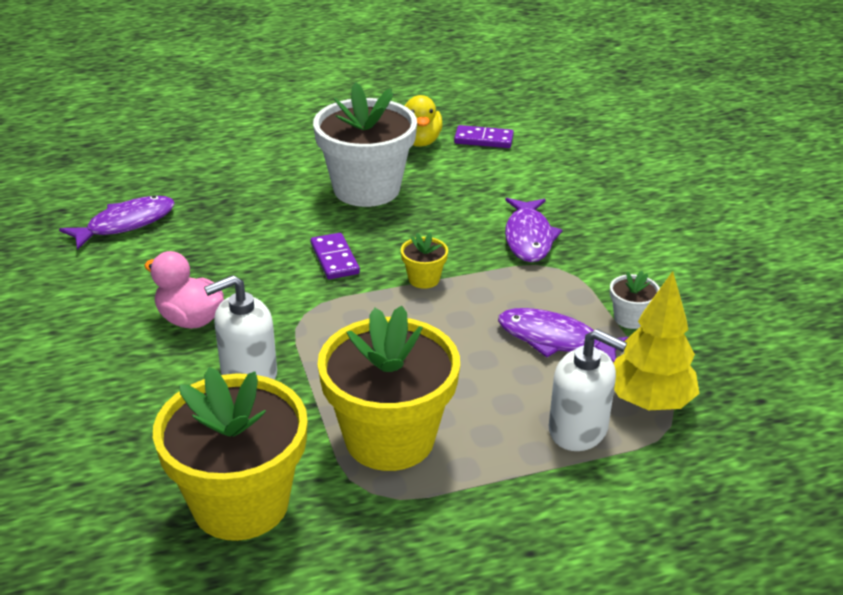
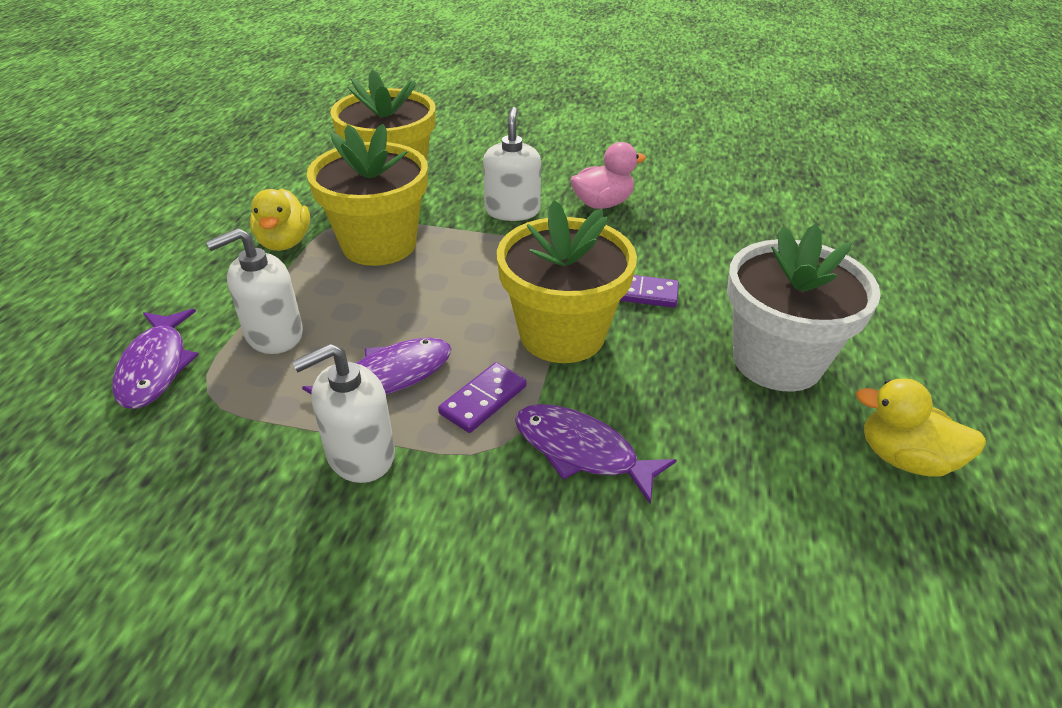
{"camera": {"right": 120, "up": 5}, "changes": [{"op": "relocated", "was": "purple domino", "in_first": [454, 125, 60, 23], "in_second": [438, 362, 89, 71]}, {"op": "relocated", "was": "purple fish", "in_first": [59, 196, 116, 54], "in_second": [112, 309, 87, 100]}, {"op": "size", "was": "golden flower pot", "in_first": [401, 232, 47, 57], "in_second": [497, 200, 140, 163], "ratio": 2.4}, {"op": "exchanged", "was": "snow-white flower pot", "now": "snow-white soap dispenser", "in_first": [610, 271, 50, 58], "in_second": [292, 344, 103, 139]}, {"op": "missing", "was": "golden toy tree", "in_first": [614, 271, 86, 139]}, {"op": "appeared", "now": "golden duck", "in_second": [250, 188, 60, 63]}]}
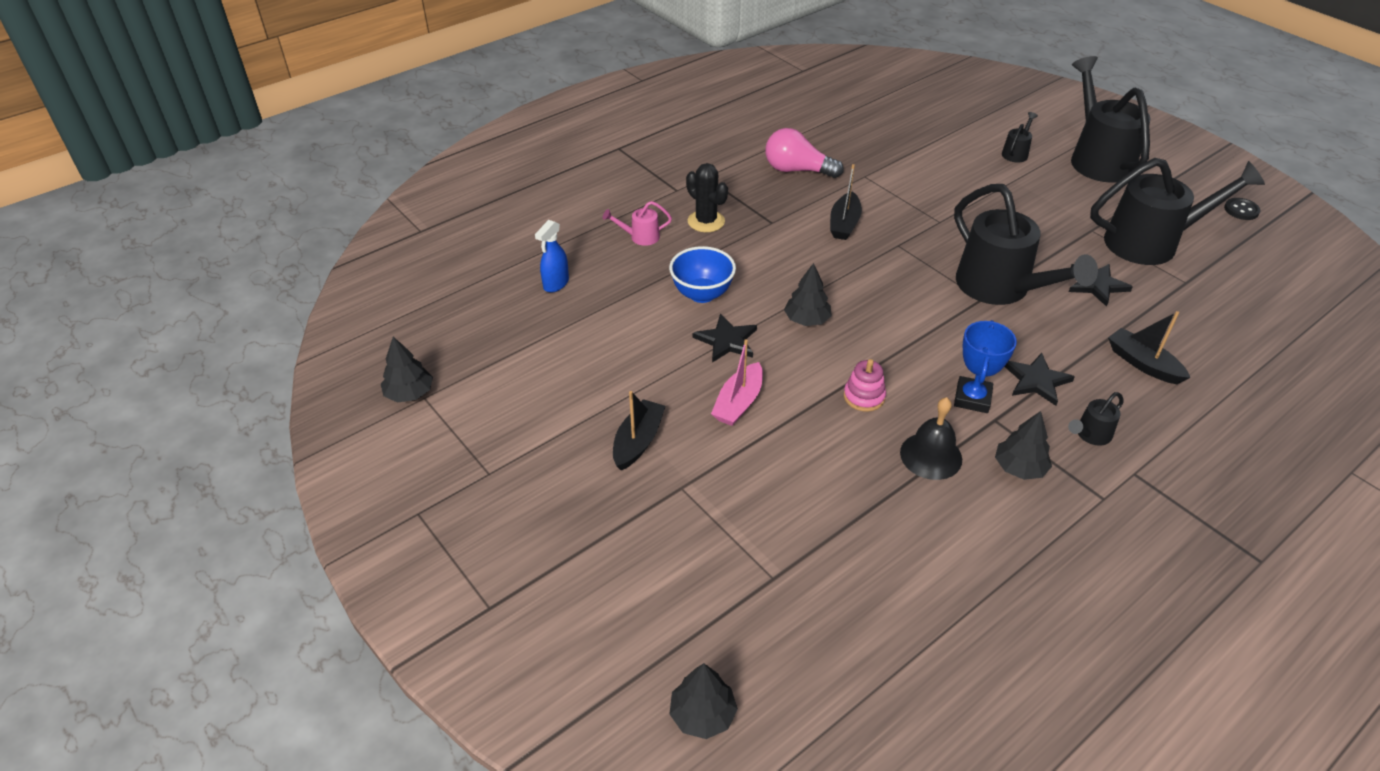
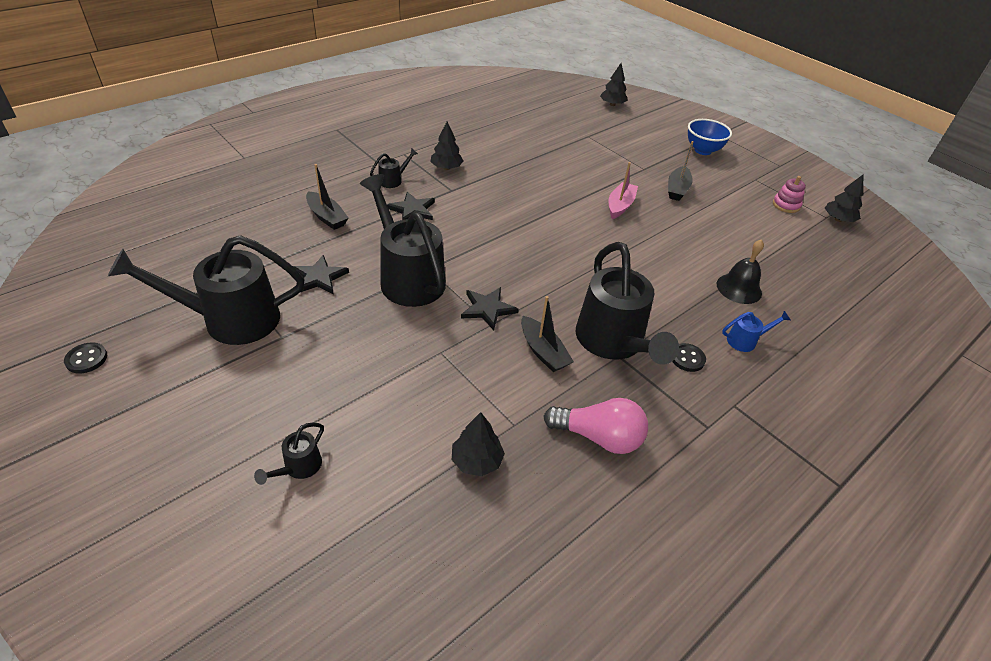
{"camera": {"right": 175, "up": 0}, "changes": [{"op": "relocated", "was": "jet-black watering can", "in_first": [1071, 56, 80, 127], "in_second": [576, 242, 103, 123]}, {"op": "exchanged", "was": "jet-black cactus", "now": "jet-black sewing button", "in_first": [686, 163, 42, 69], "in_second": [672, 343, 34, 29]}, {"op": "spun", "was": "jet-black toy boat", "in_first": [830, 164, 32, 76], "in_second": [521, 296, 53, 76], "clockwise": 135}, {"op": "colour", "was": "rosy watering can", "now": "blue watering can", "in_first": [603, 201, 69, 45], "in_second": [722, 311, 68, 41]}, {"op": "missing", "was": "blue sprayer", "in_first": [535, 220, 34, 73]}, {"op": "relocated", "was": "blue bowl", "in_first": [669, 246, 67, 57], "in_second": [688, 119, 44, 36]}, {"op": "relocated", "was": "jet-black toy tree", "in_first": [784, 263, 48, 63], "in_second": [452, 412, 53, 64]}, {"op": "relocated", "was": "jet-black star", "in_first": [693, 314, 64, 49], "in_second": [461, 287, 58, 43]}, {"op": "missing", "was": "blue prize cup", "in_first": [954, 320, 63, 93]}, {"op": "relocated", "was": "rosy stacking toy", "in_first": [844, 359, 42, 53], "in_second": [773, 176, 33, 37]}, {"op": "relocated", "was": "jet-black school bell", "in_first": [900, 397, 62, 83], "in_second": [717, 239, 47, 65]}]}
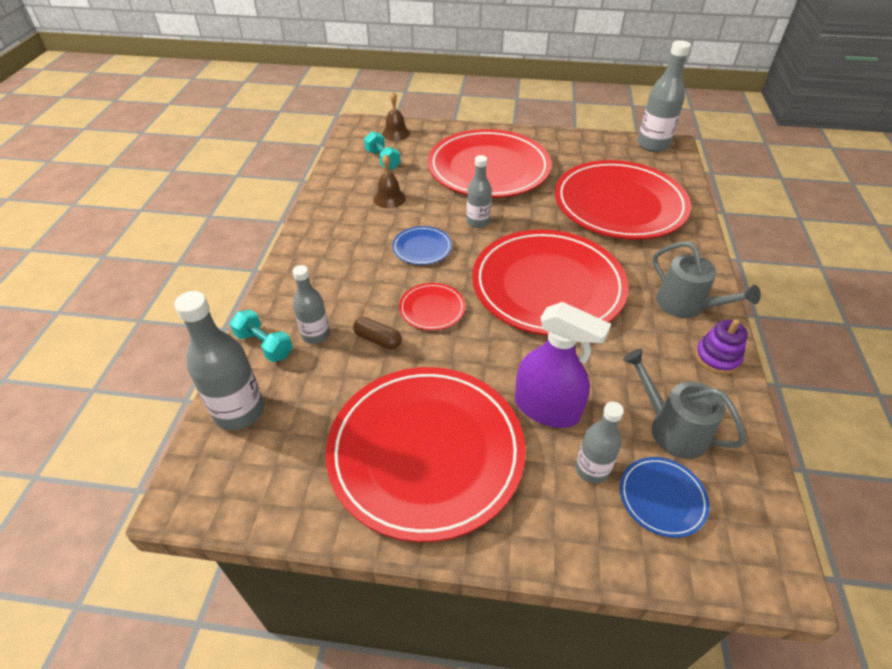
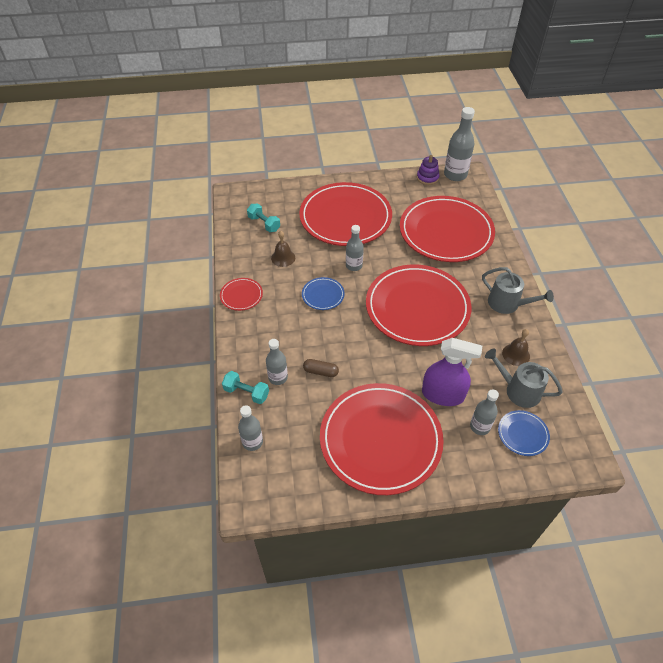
{"camera": {"right": -15, "up": 5}, "changes": [{"op": "relocated", "was": "russet school bell", "in_first": [382, 92, 28, 49], "in_second": [502, 329, 28, 37]}, {"op": "relocated", "was": "red dinner plate", "in_first": [399, 283, 66, 47], "in_second": [220, 278, 43, 33]}, {"op": "size", "was": "gray bottle", "in_first": [174, 291, 90, 139], "in_second": [238, 405, 25, 46], "ratio": 0.63}, {"op": "relocated", "was": "purple stacking toy", "in_first": [695, 319, 53, 55], "in_second": [417, 155, 22, 30]}]}
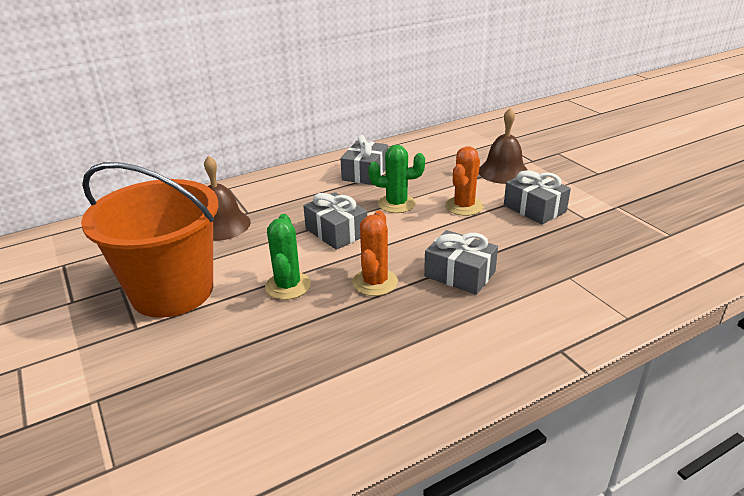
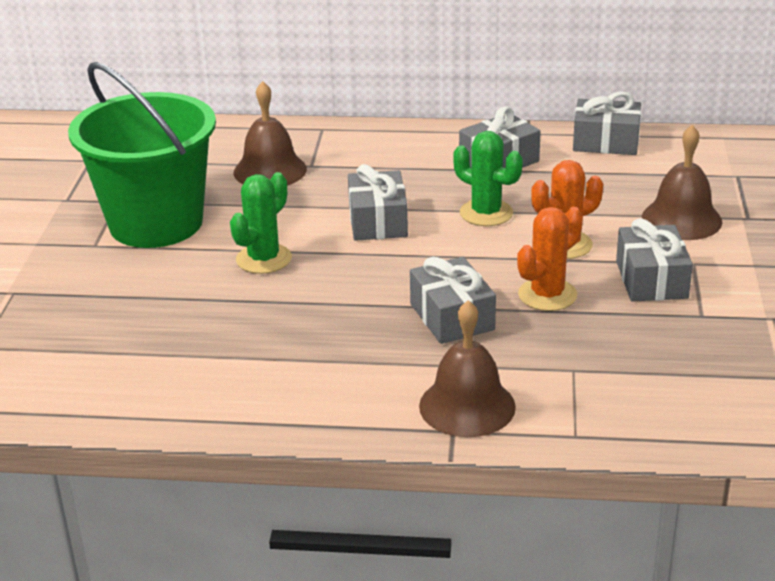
{"camera": {"right": 35, "up": 0}, "changes": [{"op": "colour", "was": "orange sand bucket", "now": "leaf-green sand bucket", "in_first": [81, 162, 138, 156], "in_second": [68, 62, 148, 186]}, {"op": "relocated", "was": "orange cactus", "in_first": [352, 211, 46, 85], "in_second": [517, 207, 66, 104]}, {"op": "appeared", "now": "gray present", "in_second": [573, 91, 68, 64]}, {"op": "appeared", "now": "russet school bell", "in_second": [419, 300, 97, 137]}]}
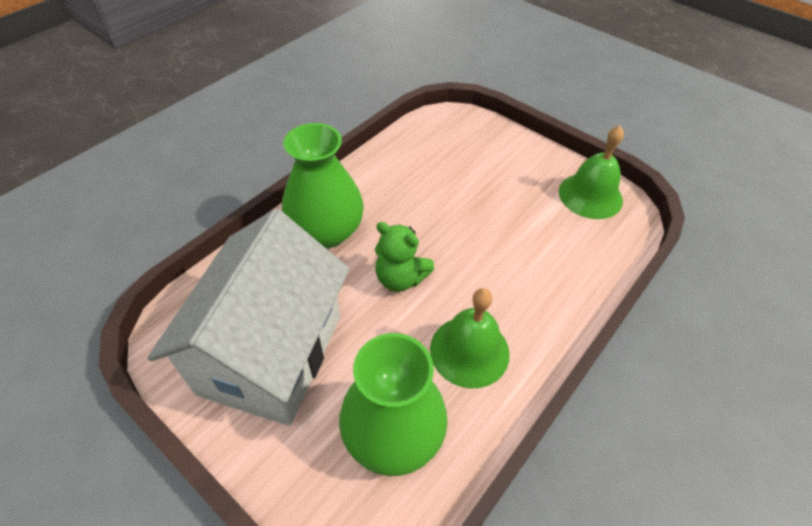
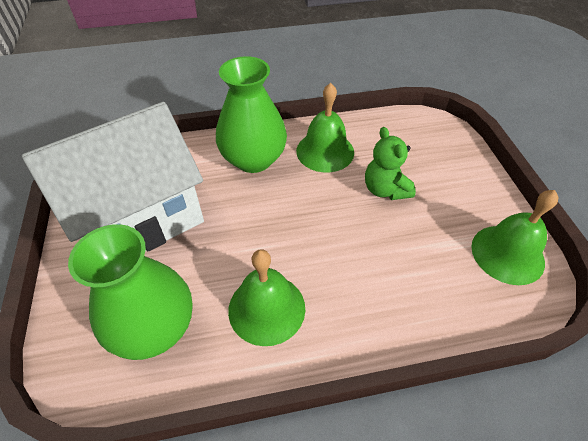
{"camera": {"right": 40, "up": 0}, "changes": [{"op": "relocated", "was": "leaf-green stuffed bear", "in_first": [375, 222, 59, 70], "in_second": [365, 127, 51, 73]}, {"op": "appeared", "now": "leaf-green school bell", "in_second": [296, 83, 58, 89]}]}
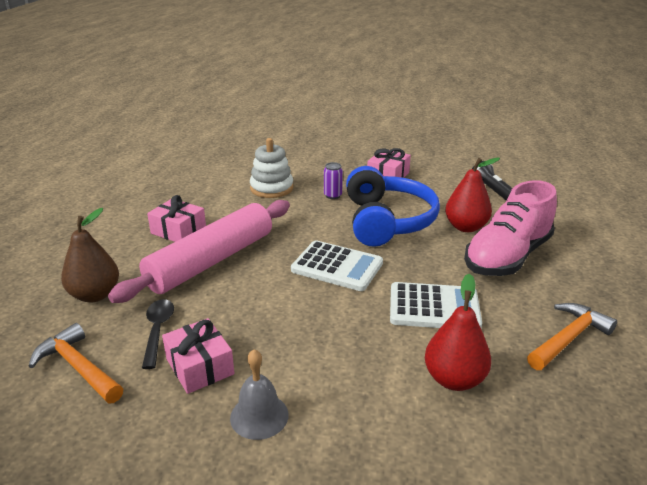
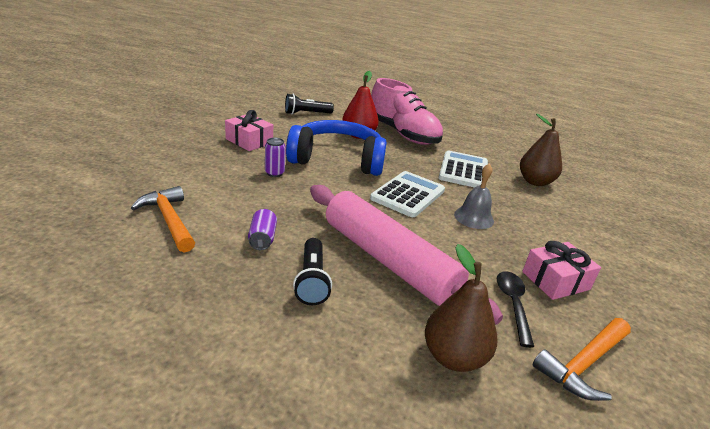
{"camera": {"right": -85, "up": 0}, "changes": [{"op": "missing", "was": "snow-white stacking toy", "in_first": [250, 138, 44, 60]}, {"op": "exchanged", "was": "rosy present", "now": "jet-black flashlight", "in_first": [147, 195, 59, 47], "in_second": [293, 238, 39, 67]}, {"op": "colour", "was": "red pear fruit", "now": "russet pear fruit", "in_first": [425, 274, 66, 117], "in_second": [520, 114, 42, 72]}, {"op": "spun", "was": "jet-black spoon", "in_first": [142, 299, 32, 70], "in_second": [497, 271, 37, 77], "clockwise": 90}, {"op": "relocated", "was": "orange hammer", "in_first": [527, 303, 90, 67], "in_second": [131, 186, 64, 66]}, {"op": "relocated", "was": "gray school bell", "in_first": [230, 349, 59, 91], "in_second": [454, 163, 40, 66]}, {"op": "appeared", "now": "purple tin", "in_second": [248, 209, 29, 41]}]}
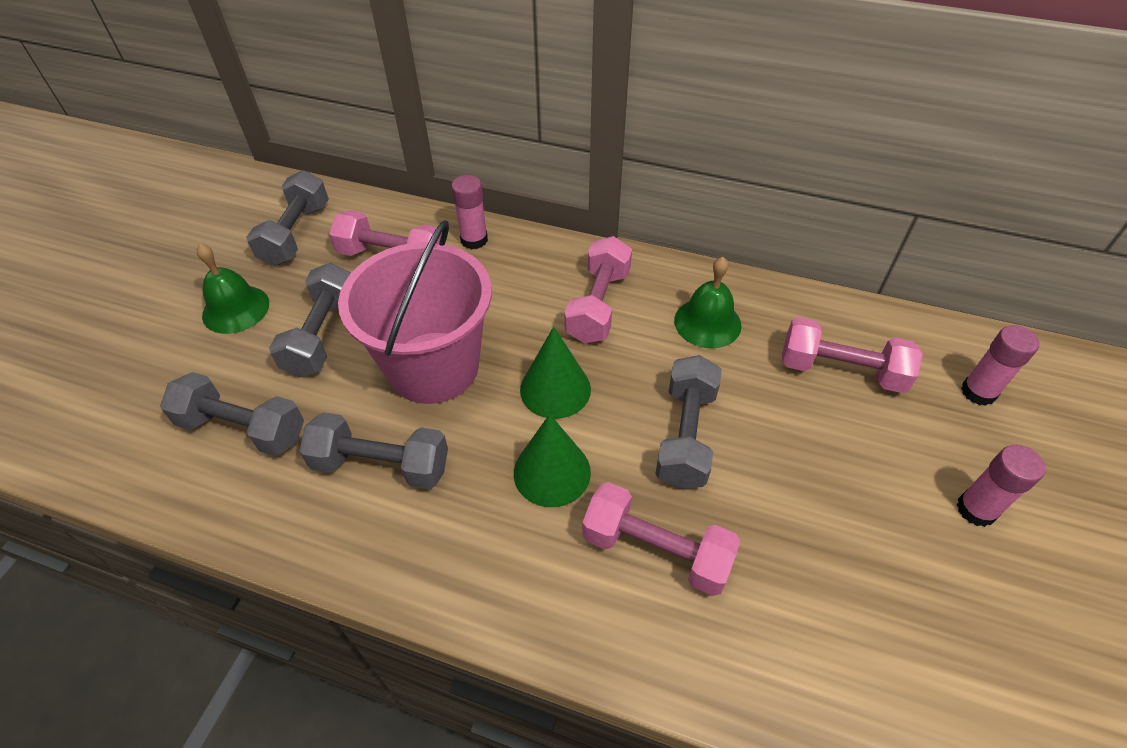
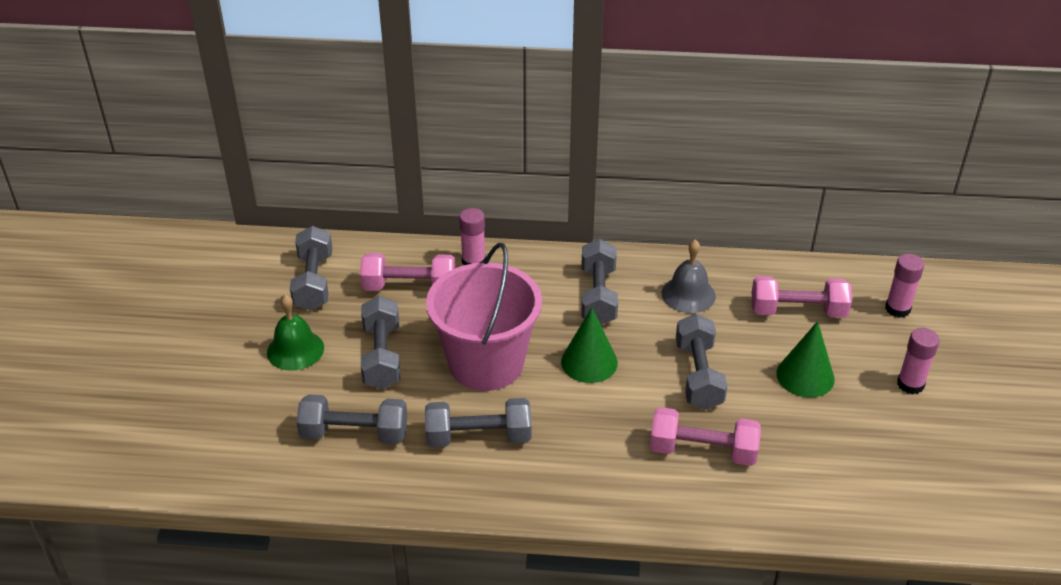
{"camera": {"right": -15, "up": -10}, "changes": [{"op": "colour", "was": "rosy free weight", "now": "gray free weight", "in_first": [564, 236, 68, 107], "in_second": [582, 239, 36, 86]}, {"op": "colour", "was": "leaf-green school bell", "now": "gray school bell", "in_first": [674, 257, 68, 91], "in_second": [662, 239, 54, 74]}, {"op": "relocated", "was": "leaf-green cone", "in_first": [514, 414, 77, 93], "in_second": [776, 321, 59, 76]}]}
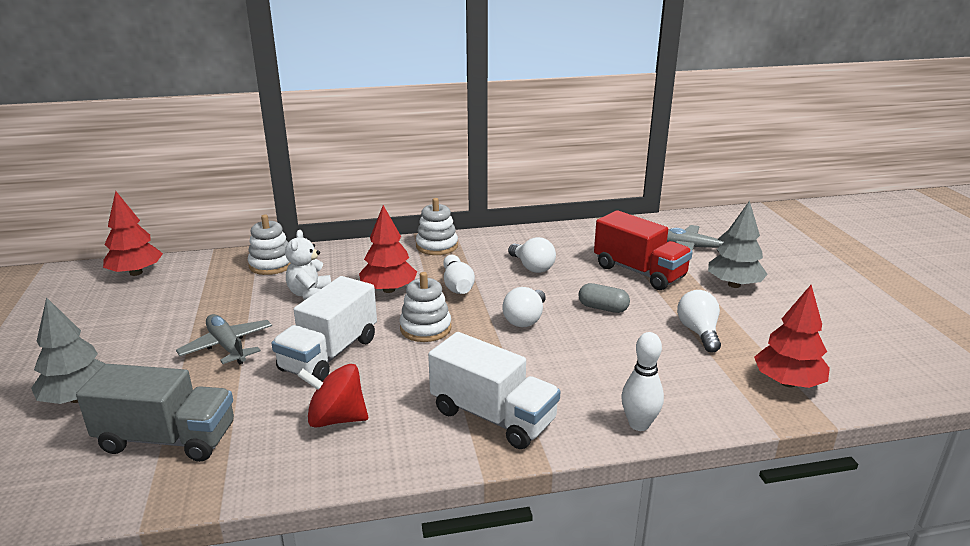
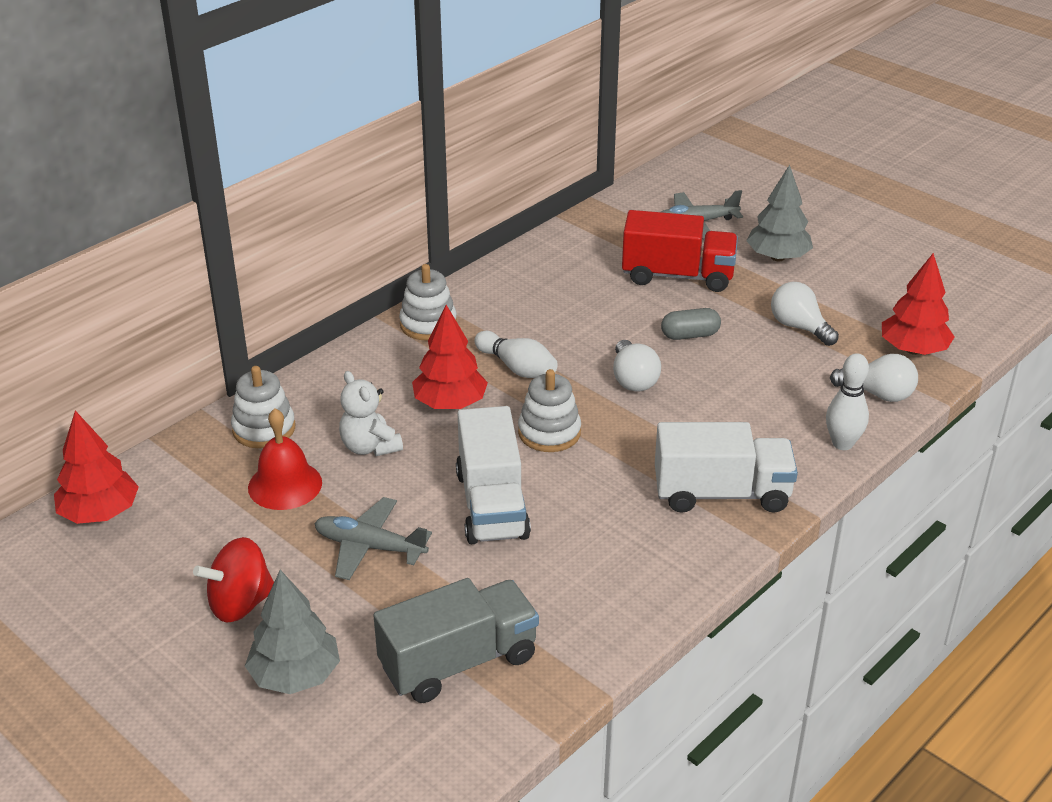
{"camera": {"right": -35, "up": 10}, "changes": [{"op": "relocated", "was": "snow-white light bulb", "in_first": [508, 237, 48, 36], "in_second": [830, 354, 88, 48]}, {"op": "relocated", "was": "red toy top", "in_first": [297, 364, 71, 64], "in_second": [193, 537, 81, 86]}, {"op": "appeared", "now": "red school bell", "in_second": [248, 408, 74, 102]}]}
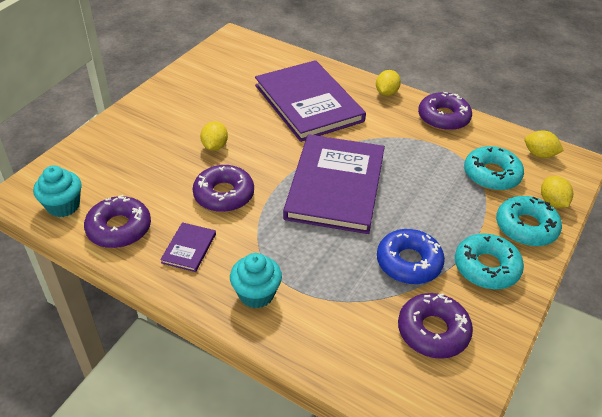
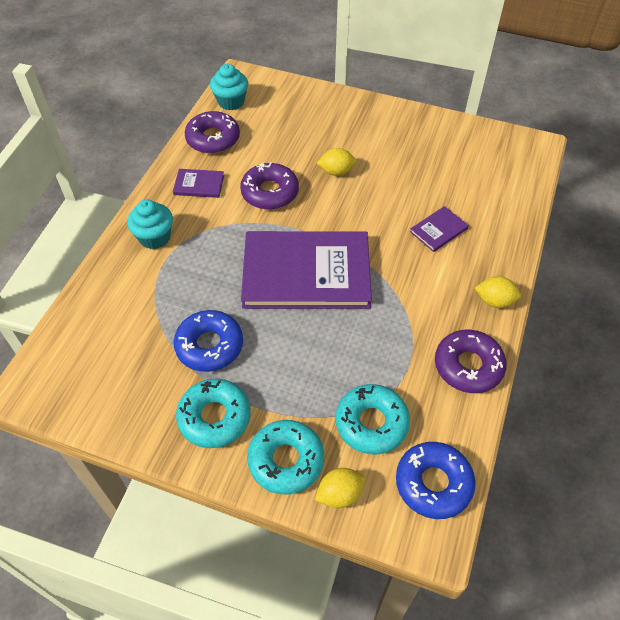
{"camera": {"right": 80, "up": 10}, "changes": [{"op": "size", "was": "purple hardback", "in_first": [255, 60, 111, 82], "in_second": [410, 206, 59, 46], "ratio": 0.41}, {"op": "exchanged", "was": "golden citrus fruit", "now": "blue donut", "in_first": [525, 131, 39, 27], "in_second": [396, 442, 80, 77]}, {"op": "missing", "was": "purple donut", "in_first": [398, 293, 75, 66]}]}
